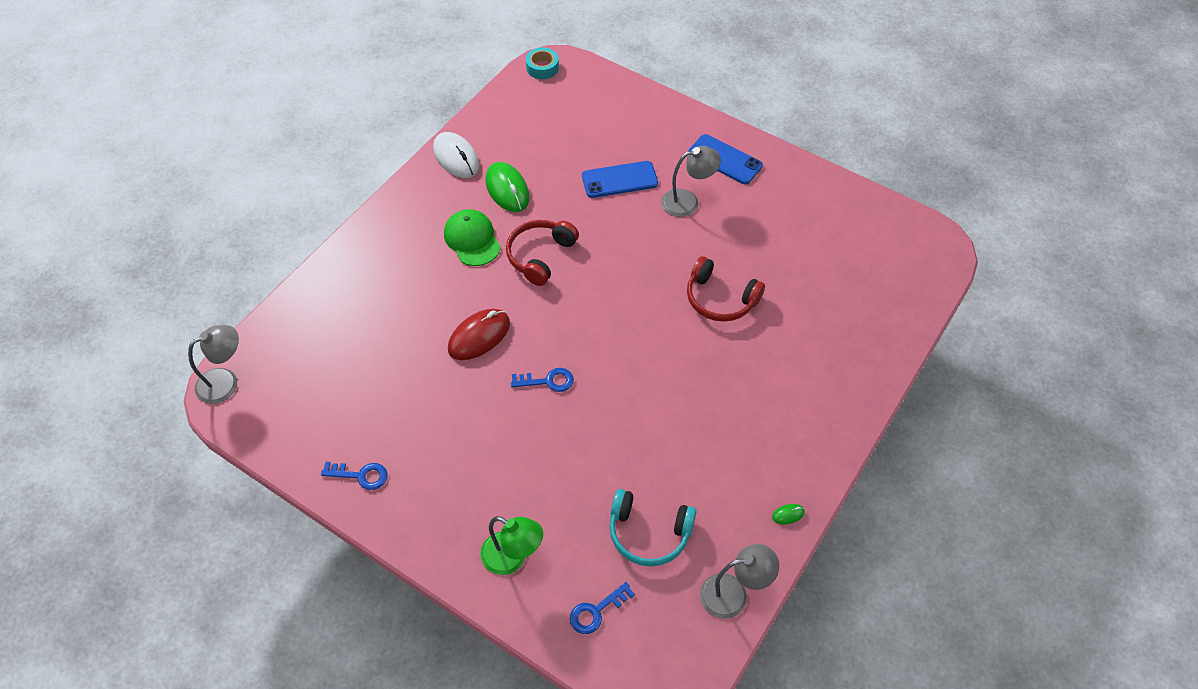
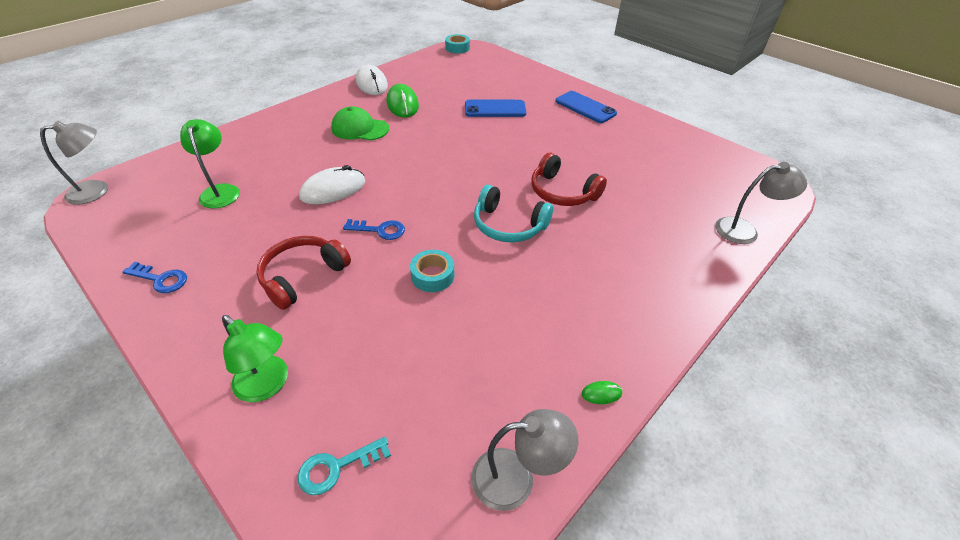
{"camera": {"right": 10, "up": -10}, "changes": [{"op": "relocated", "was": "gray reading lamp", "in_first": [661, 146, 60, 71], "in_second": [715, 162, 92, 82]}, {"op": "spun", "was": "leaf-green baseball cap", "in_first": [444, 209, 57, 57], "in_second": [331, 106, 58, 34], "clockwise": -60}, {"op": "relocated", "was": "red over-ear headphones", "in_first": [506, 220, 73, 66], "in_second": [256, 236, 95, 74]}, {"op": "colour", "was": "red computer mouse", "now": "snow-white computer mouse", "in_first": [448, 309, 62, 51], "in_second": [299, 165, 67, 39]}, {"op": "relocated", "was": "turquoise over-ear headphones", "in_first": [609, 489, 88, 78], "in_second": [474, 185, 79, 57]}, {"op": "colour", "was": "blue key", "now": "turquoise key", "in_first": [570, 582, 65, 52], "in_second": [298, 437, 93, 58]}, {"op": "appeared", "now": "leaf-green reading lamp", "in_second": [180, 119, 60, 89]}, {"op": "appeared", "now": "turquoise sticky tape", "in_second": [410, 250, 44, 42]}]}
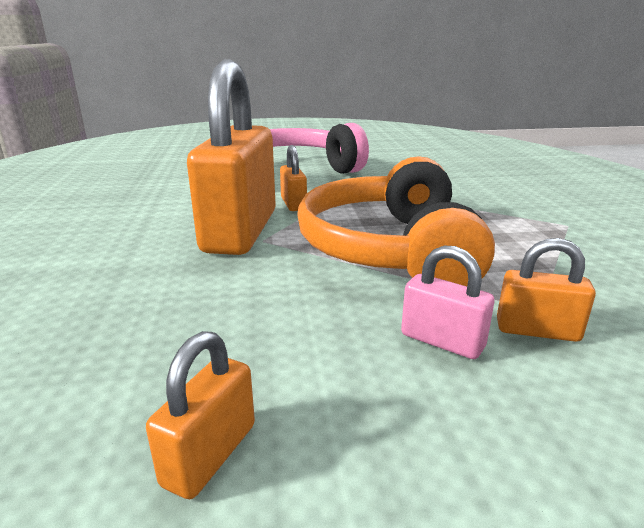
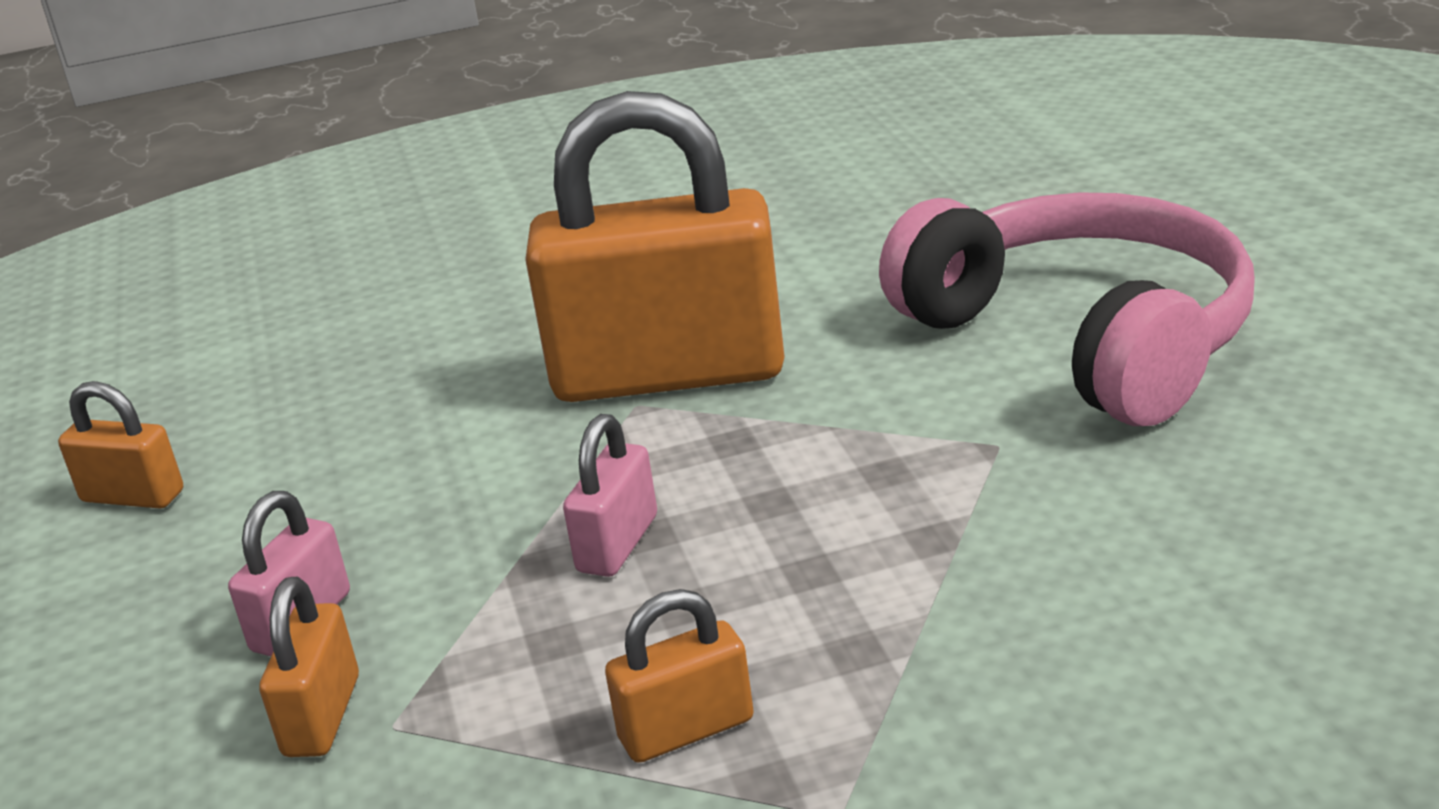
{"camera": {"right": 85, "up": 5}, "changes": [{"op": "relocated", "was": "orange small lock", "in_first": [280, 145, 27, 66], "in_second": [605, 589, 149, 174]}, {"op": "exchanged", "was": "orange over-ear headphones", "now": "rosy small lock", "in_first": [297, 156, 198, 130], "in_second": [563, 414, 94, 163]}]}
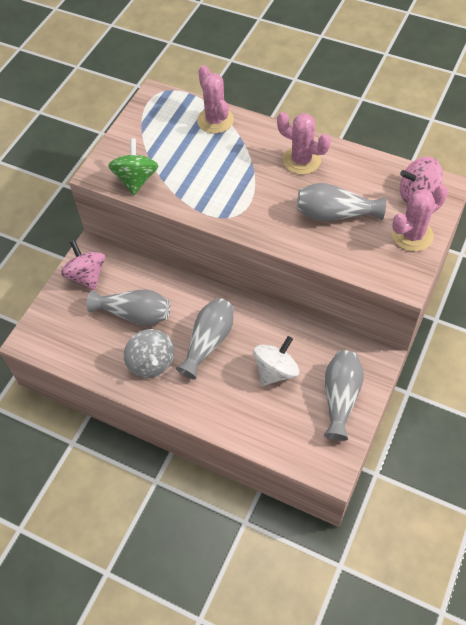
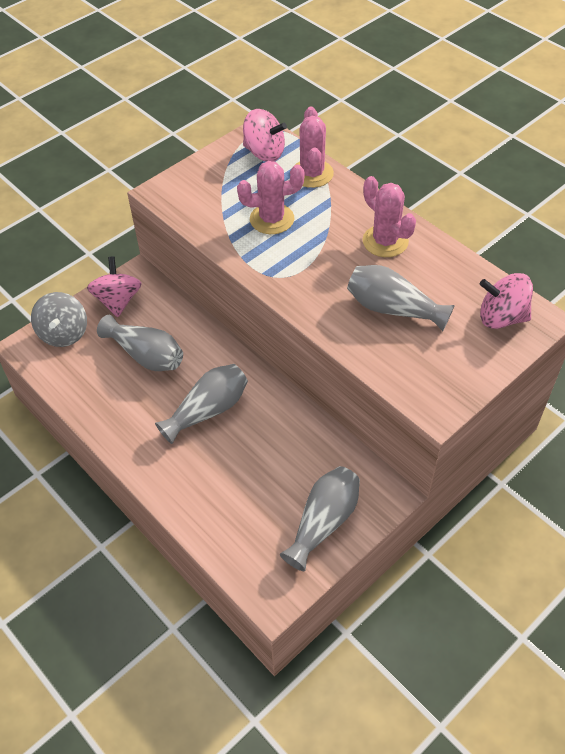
{"camera": {"right": 20, "up": -5}, "changes": [{"op": "missing", "was": "leaf-green toy top", "in_first": [108, 138, 50, 57]}, {"op": "relocated", "was": "rosy cactus", "in_first": [392, 185, 56, 67], "in_second": [237, 161, 67, 73]}, {"op": "relocated", "was": "gray toy top", "in_first": [124, 329, 50, 49], "in_second": [31, 292, 56, 55]}, {"op": "missing", "was": "snow-white toy top", "in_first": [253, 336, 46, 50]}, {"op": "appeared", "now": "rosy toy top", "in_second": [243, 109, 44, 53]}]}
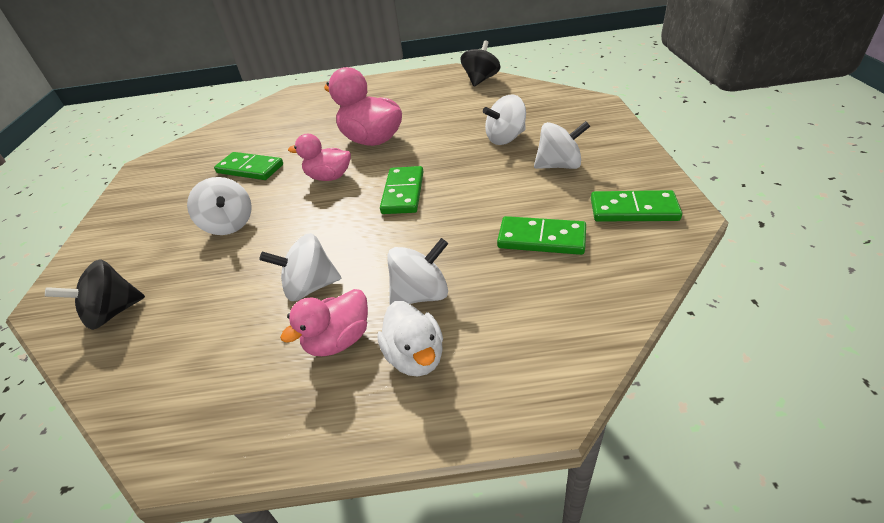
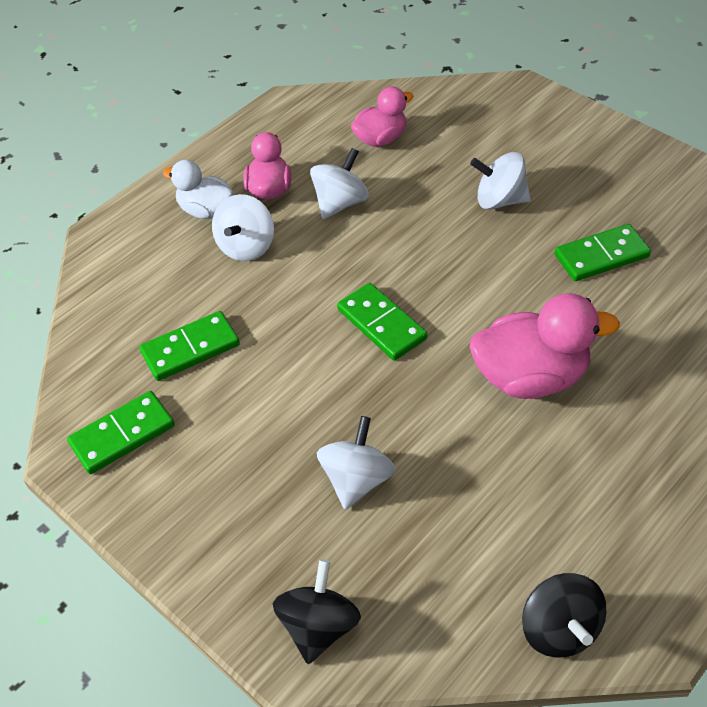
{"camera": {"right": 135, "up": 10}, "changes": [{"op": "missing", "was": "snow-white toy top", "in_first": [534, 121, 56, 48]}, {"op": "relocated", "was": "rosy duck", "in_first": [288, 134, 63, 47], "in_second": [351, 86, 63, 61]}, {"op": "relocated", "was": "jet-black toy top", "in_first": [45, 259, 100, 71], "in_second": [273, 559, 88, 105]}]}
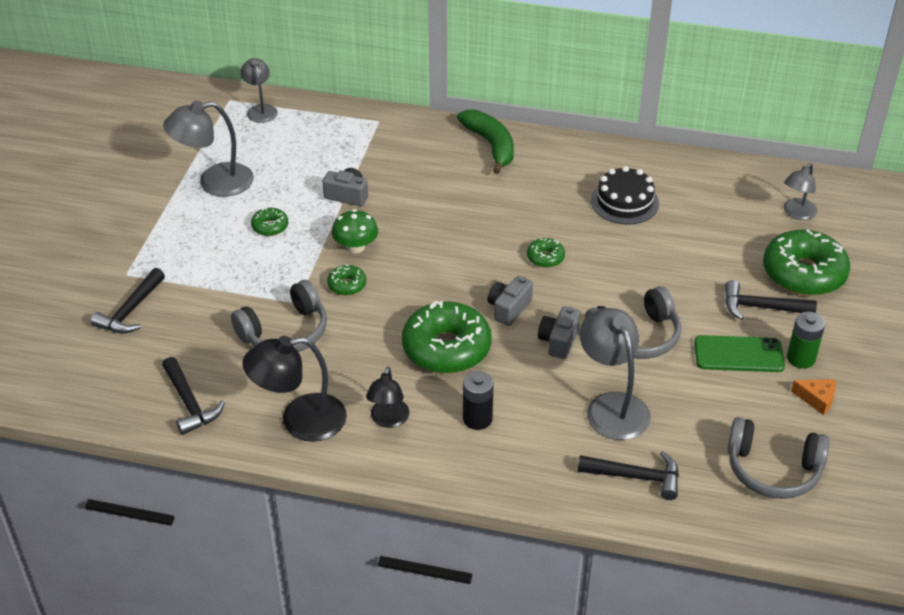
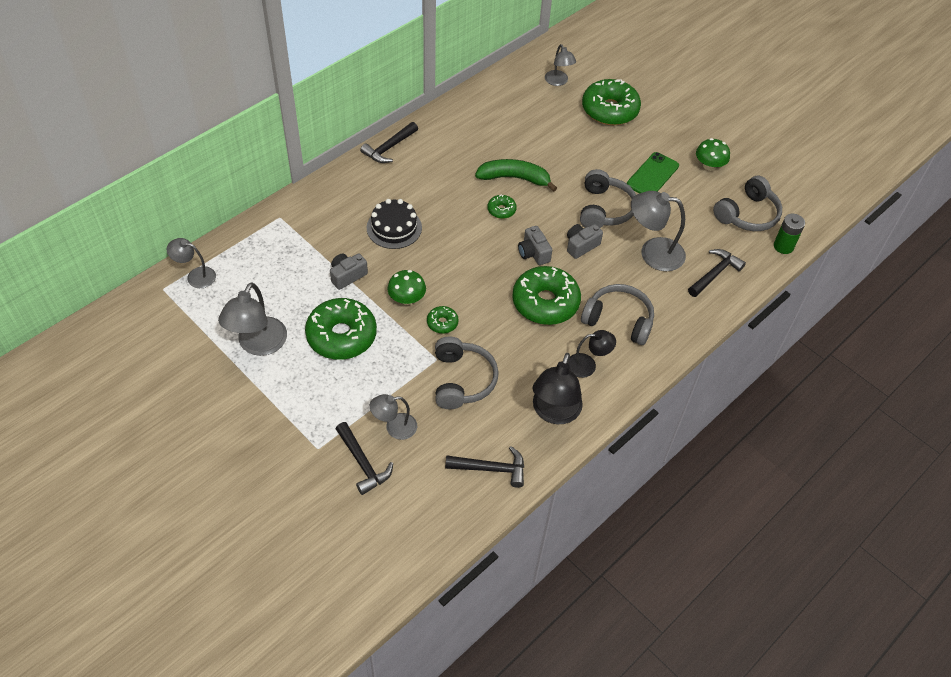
{"camera": {"right": -60, "up": 10}, "changes": [{"op": "relocated", "was": "leaf-green banana fruit", "in_first": [457, 110, 57, 64], "in_second": [475, 159, 82, 32]}, {"op": "relocated", "was": "jet-black cake", "in_first": [591, 166, 68, 59], "in_second": [367, 199, 55, 50]}, {"op": "size", "was": "leaf-green donut", "in_first": [251, 208, 37, 28], "in_second": [305, 298, 72, 62], "ratio": 2.19}, {"op": "relocated", "was": "jet-black hammer", "in_first": [725, 280, 92, 40], "in_second": [360, 122, 58, 41]}, {"op": "spun", "was": "gray camera", "in_first": [538, 307, 42, 52], "in_second": [567, 224, 36, 35], "clockwise": 90}, {"op": "relocated", "was": "leaf-green AA battery", "in_first": [787, 311, 38, 58], "in_second": [774, 214, 31, 40]}, {"op": "spun", "was": "jet-black reading lamp", "in_first": [366, 366, 43, 62], "in_second": [569, 330, 47, 48], "clockwise": -45}, {"op": "exchanged", "was": "jet-black AA battery", "now": "gray over-ear headphones", "in_first": [463, 371, 31, 59], "in_second": [581, 284, 73, 61]}, {"op": "exchanged", "was": "orange piece of cheese", "now": "leaf-green mushroom", "in_first": [791, 379, 45, 36], "in_second": [696, 138, 34, 33]}, {"op": "appeared", "now": "gray reading lamp", "in_second": [370, 394, 47, 46]}]}
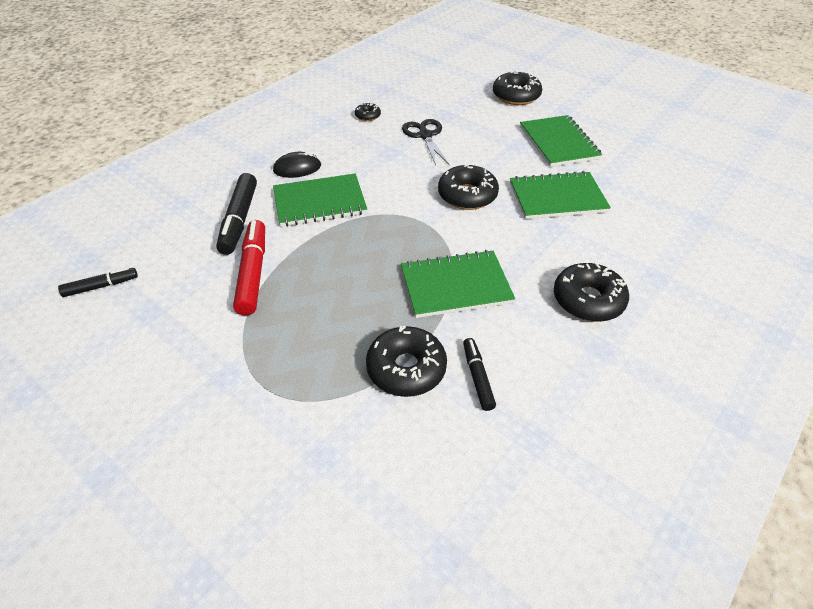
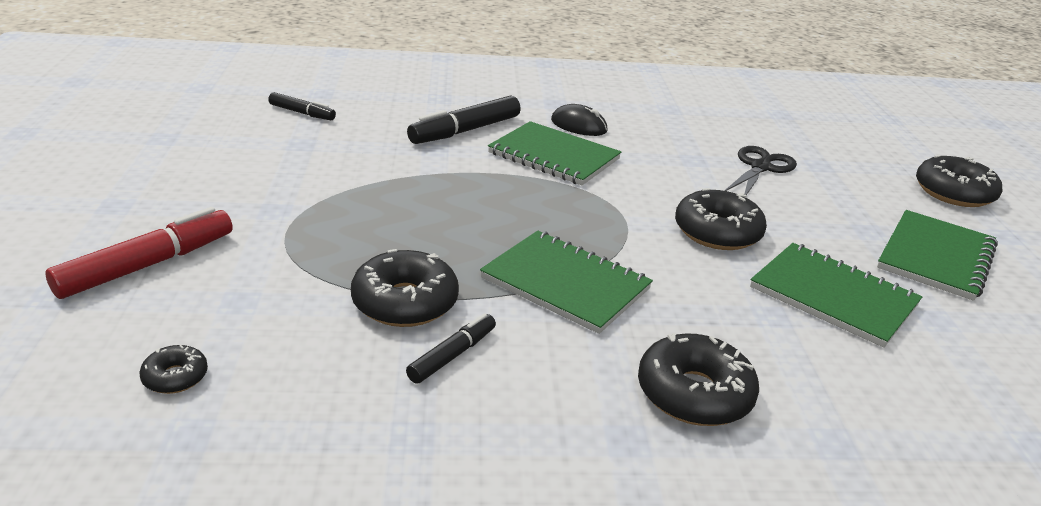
{"camera": {"right": 45, "up": -15}, "changes": [{"op": "relocated", "was": "jet-black donut", "in_first": [355, 102, 26, 19], "in_second": [139, 345, 69, 49]}, {"op": "relocated", "was": "red felt pen", "in_first": [233, 220, 32, 96], "in_second": [45, 207, 188, 92]}]}
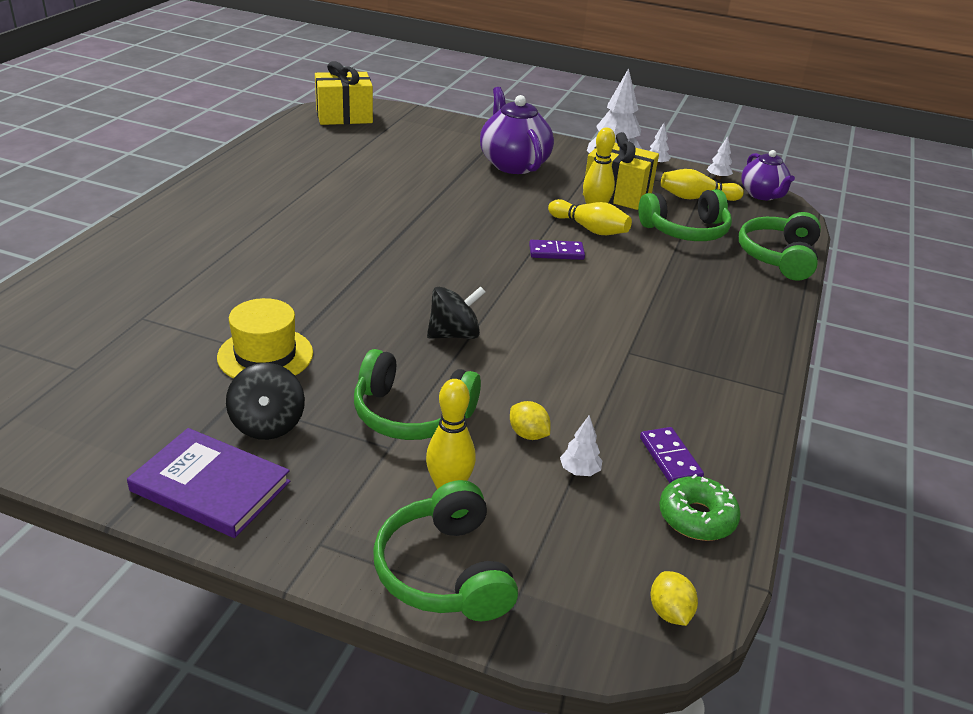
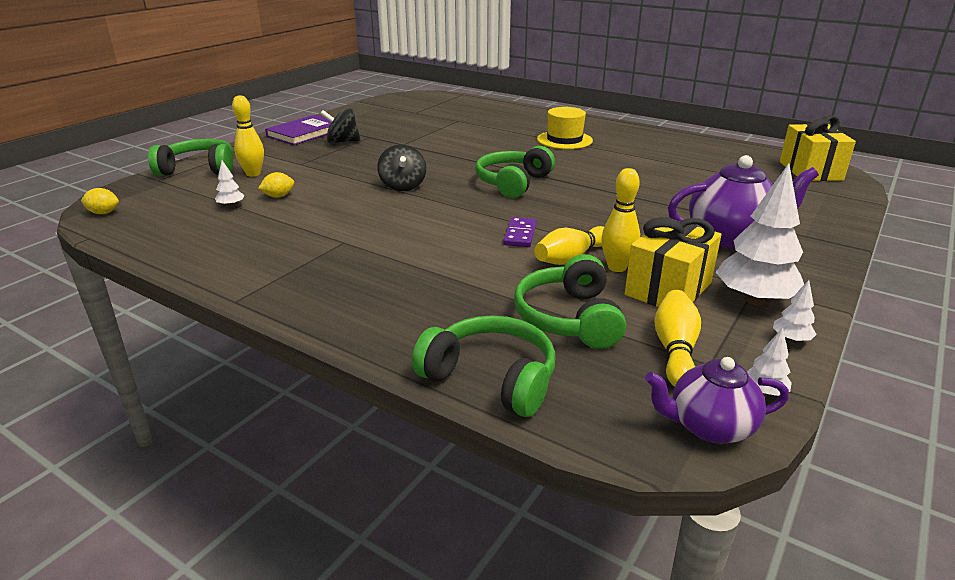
{"camera": {"right": 105, "up": -5}, "changes": [{"op": "relocated", "was": "golden hat", "in_first": [217, 298, 96, 80], "in_second": [537, 107, 56, 42]}, {"op": "relocated", "was": "leaf-green over-ear headphones", "in_first": [354, 349, 127, 91], "in_second": [475, 146, 80, 52]}, {"op": "missing", "was": "purple domino", "in_first": [640, 427, 64, 56]}, {"op": "missing", "was": "leaf-green donut", "in_first": [659, 474, 82, 67]}]}
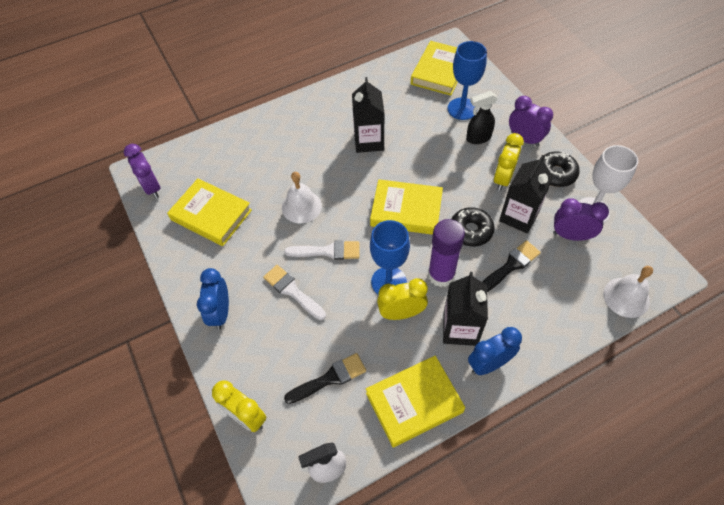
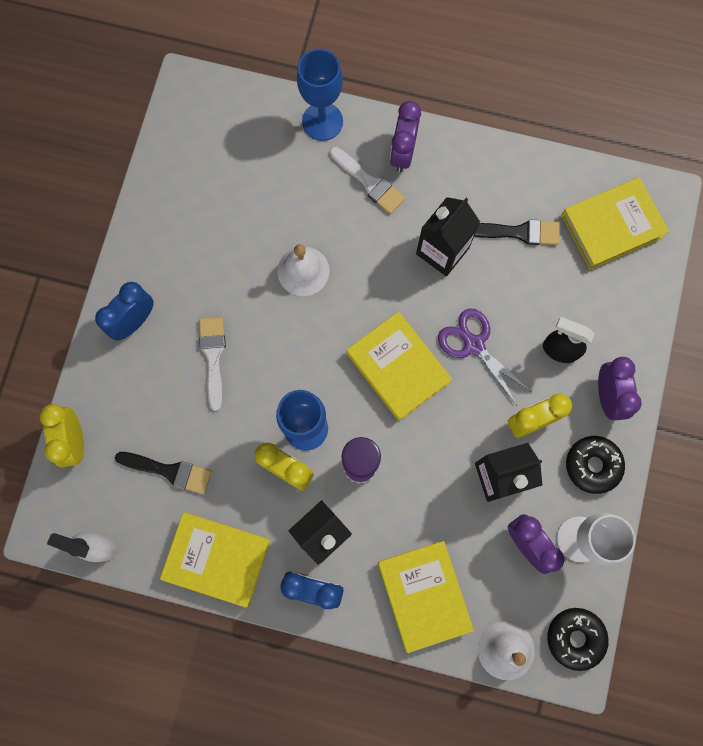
{"camera": {"right": 40, "up": 20}, "changes": [{"op": "relocated", "was": "blue goblet", "in_first": [448, 41, 39, 79], "in_second": [297, 49, 46, 92]}, {"op": "relocated", "was": "purple clock", "in_first": [124, 144, 37, 55], "in_second": [390, 101, 31, 72]}, {"op": "relocated", "was": "golden hardback", "in_first": [167, 179, 85, 67], "in_second": [378, 541, 96, 112]}, {"op": "relocated", "was": "jet-black donut", "in_first": [452, 207, 43, 39], "in_second": [547, 608, 62, 63]}, {"op": "relocated", "was": "snow-white paintbrush", "in_first": [284, 240, 75, 20], "in_second": [330, 147, 75, 67]}, {"op": "relocated", "was": "jet-black paintbrush", "in_first": [483, 240, 58, 52], "in_second": [474, 220, 85, 25]}, {"op": "appeared", "now": "purple scissors", "in_second": [438, 308, 93, 97]}]}
